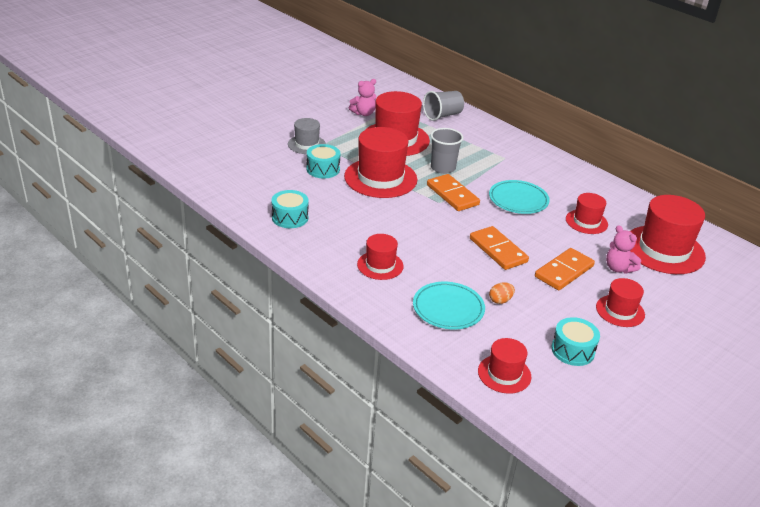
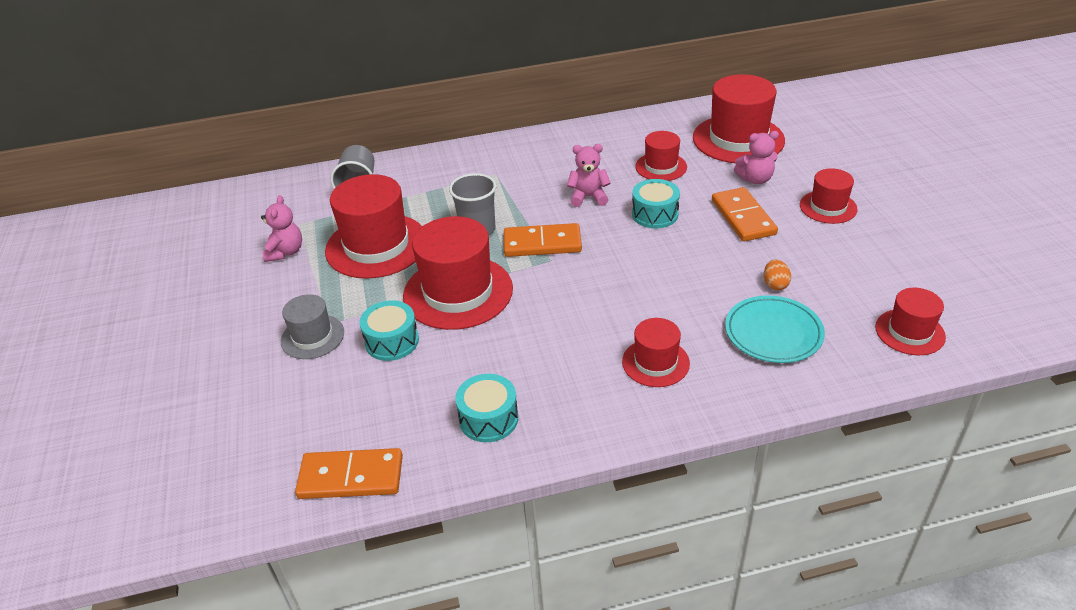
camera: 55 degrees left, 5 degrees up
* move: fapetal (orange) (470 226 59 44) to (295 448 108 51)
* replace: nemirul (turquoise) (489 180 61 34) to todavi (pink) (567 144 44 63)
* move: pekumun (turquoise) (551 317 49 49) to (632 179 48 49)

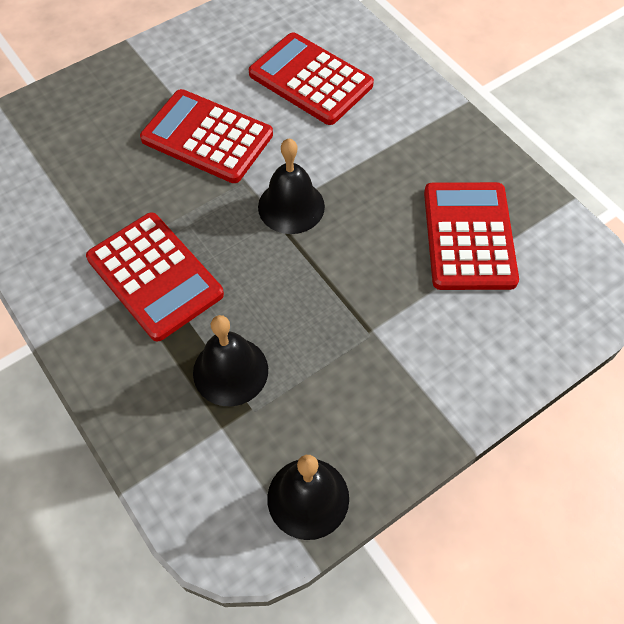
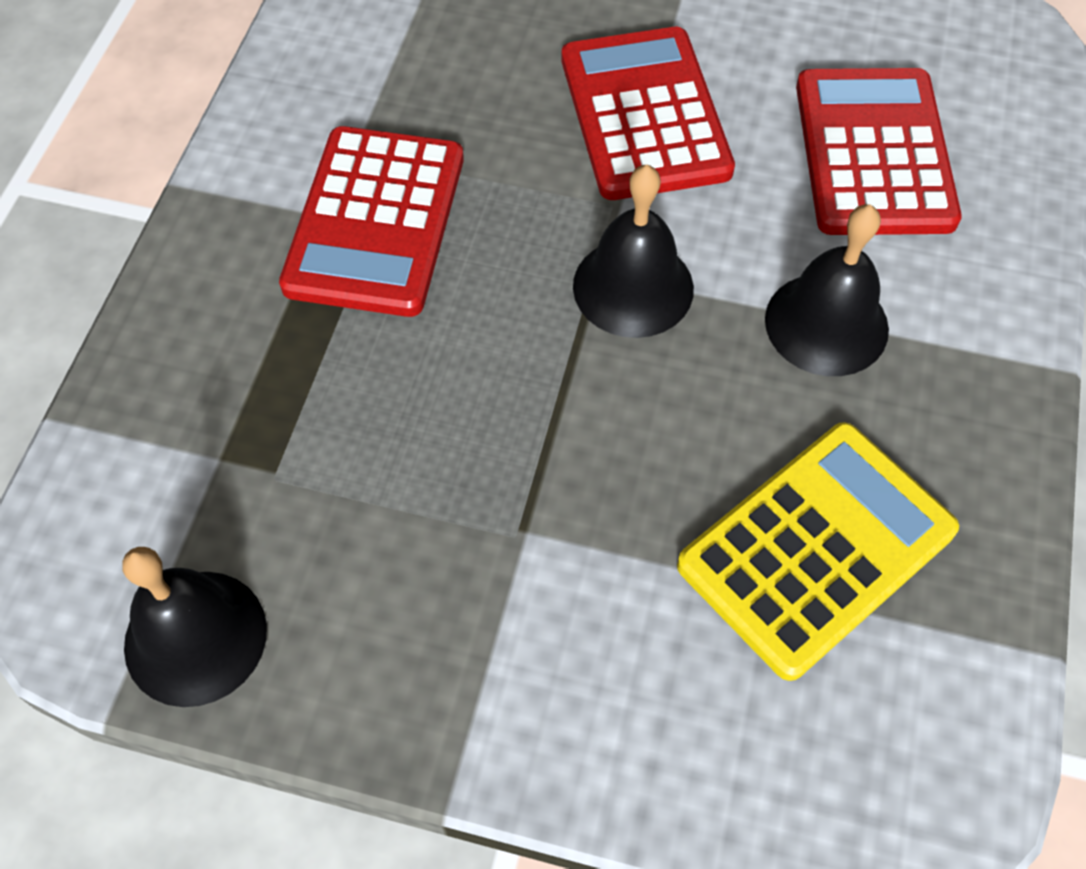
camera: 50 degrees right, 0 degrees up
* recolor: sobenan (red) (424 182 95 108) to sobenan (yellow) (677 422 282 259)
* move: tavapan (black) (193 315 75 91) to (765 204 124 172)

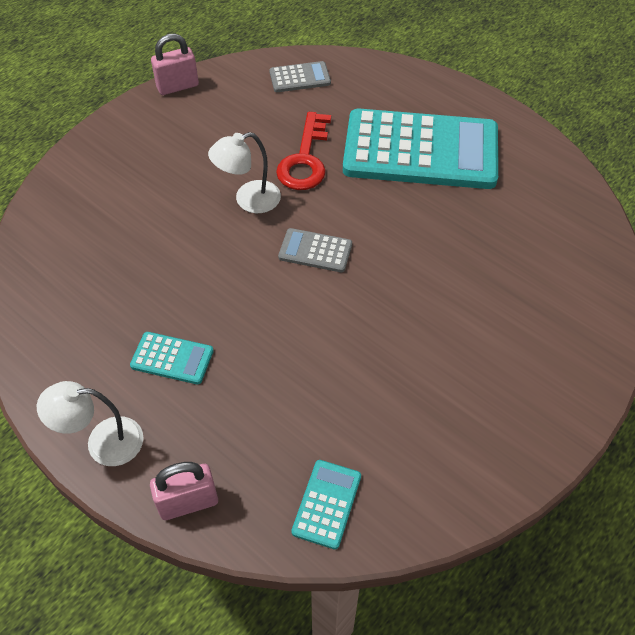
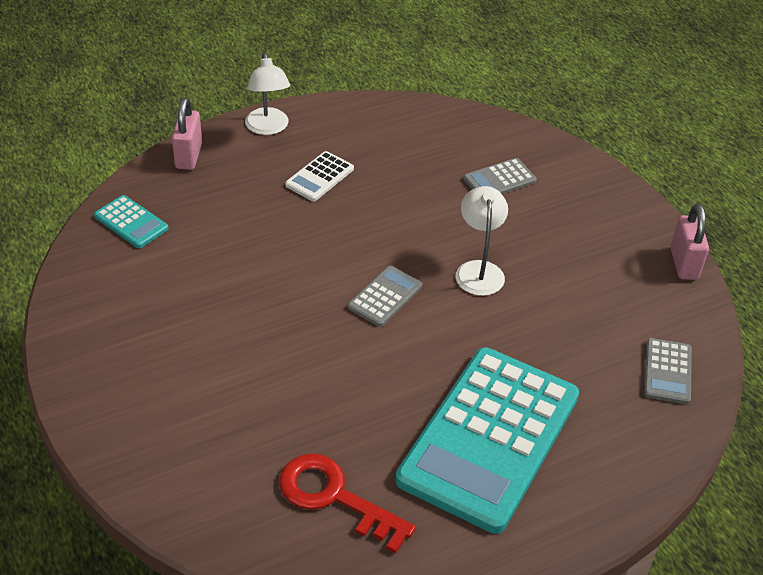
camera: 110 degrees right, 10 degrees down
* rotate: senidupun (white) (37 381 107 85) = (245 53 45 82) 150 degrees clockwise
* move: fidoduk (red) (276 112 55 78) to (279 453 137 101)
* recolor: sobenan (turquoise) (130 332 84 52) to sobenan (white) (285 151 69 50)
* insert: sobenan (grey) (463 158 74 36)

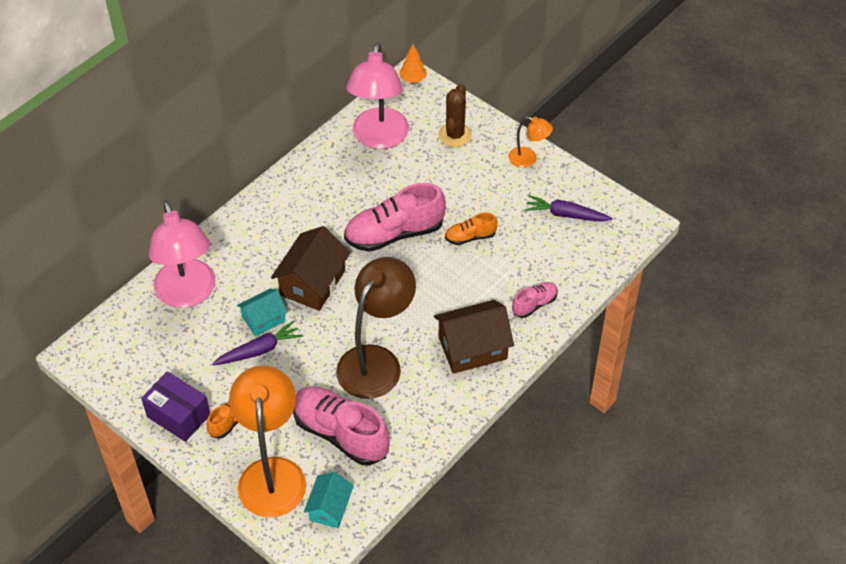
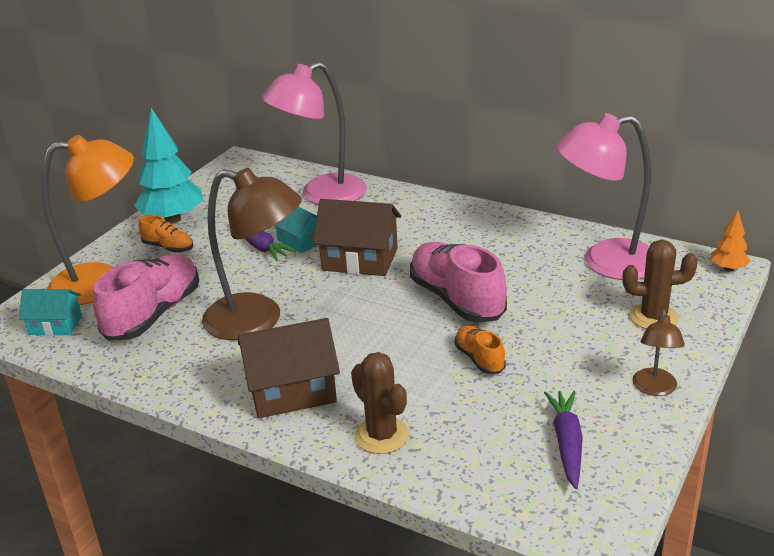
camera: 80 degrees right, 20 degrees down
* replace: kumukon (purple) (141 371 69 71) to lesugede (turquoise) (134 108 69 116)
* rotate: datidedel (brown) (434 300 80 74) = (238 318 102 100) 75 degrees counterclockwise
* replace: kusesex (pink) (512 282 46 36) to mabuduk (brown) (351 352 58 102)
* recolor: senidupun (orange) (509 117 44 51) to senidupun (brown) (633 309 52 87)

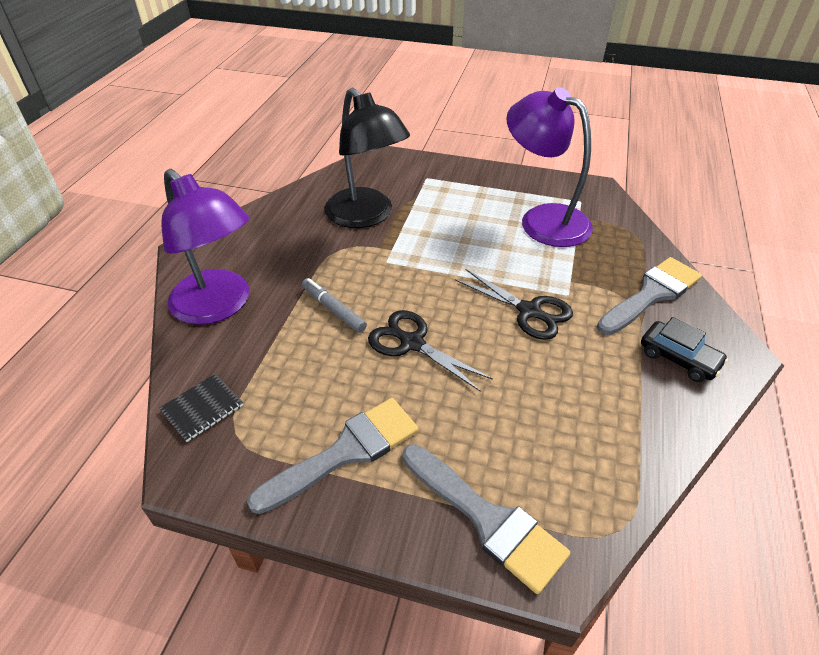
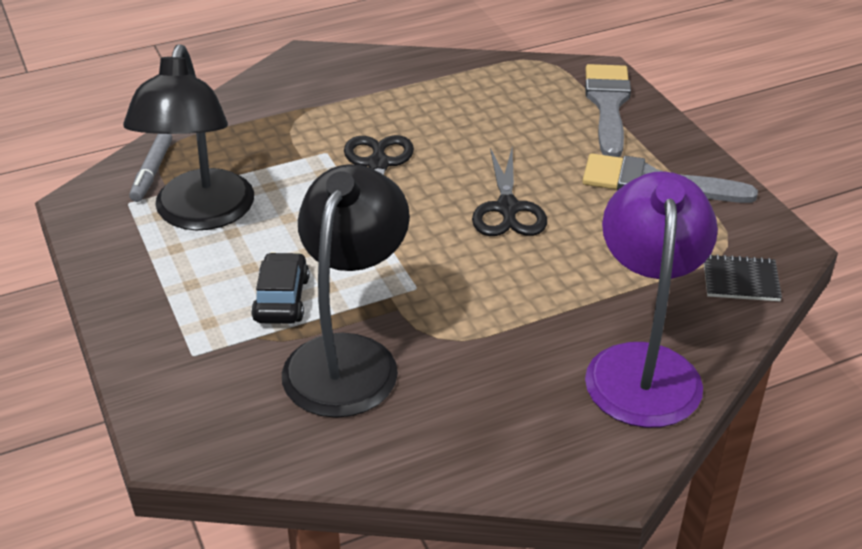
camera: 130 degrees left, 5 degrees down
* recolor: senidupun (purple) (506 87 87 160) to senidupun (black) (123 44 131 186)
* move: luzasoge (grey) (302 278 65 55) to (129 134 43 68)
* move: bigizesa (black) (641 317 87 65) to (251 252 59 72)
* delete: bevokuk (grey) (597 257 105 78)

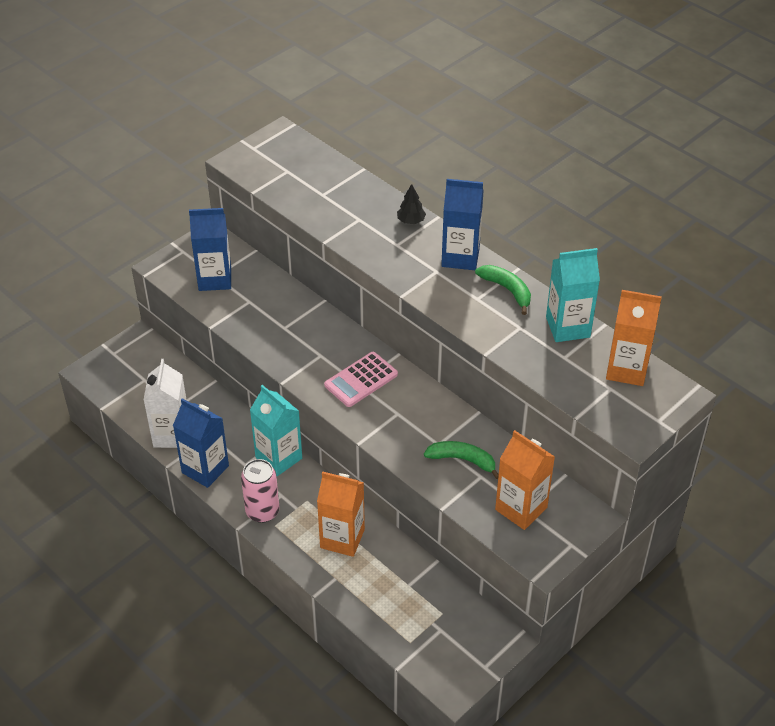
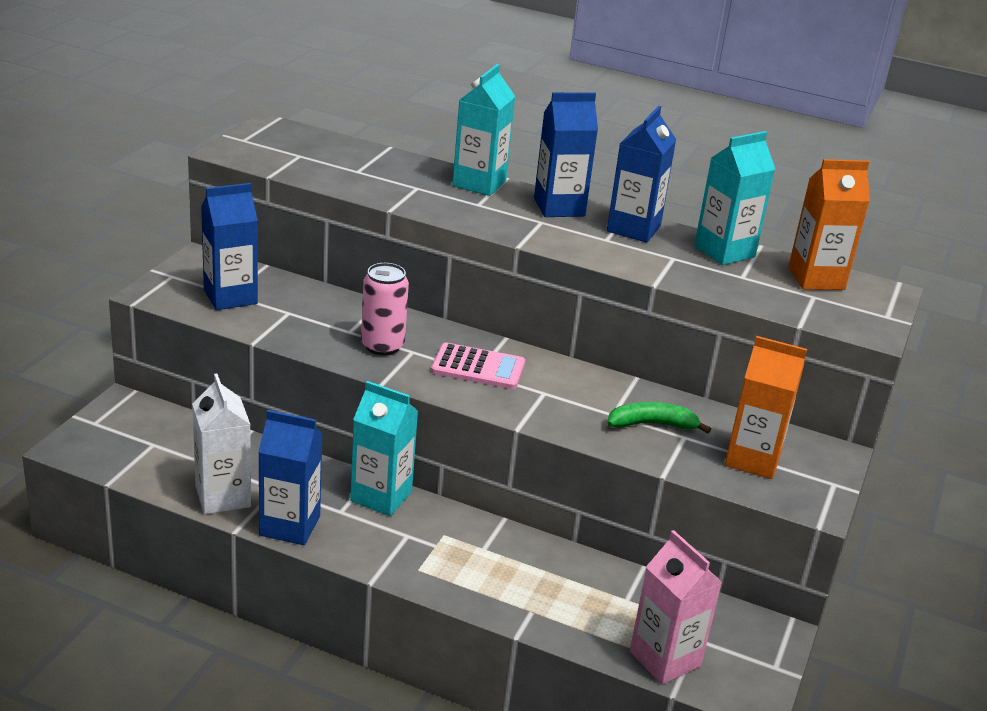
camera: 25 degrees left, 15 degrees down
* move: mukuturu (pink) (241 459 39 64) to (361 263 48 92)
* rotate: sobenan (pink) (324 352 74 55) = (431 342 94 47) 105 degrees counterclockwise
* replace: lesugede (black) (397 184 29 40) to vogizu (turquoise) (452 64 64 132)
* replace: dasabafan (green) (475 265 56 50) to vogizu (blue) (607 106 69 137)
* insert: vogizu (pink) (630 530 92 155)
* delete: vogizu (orange) (317 472 48 85)

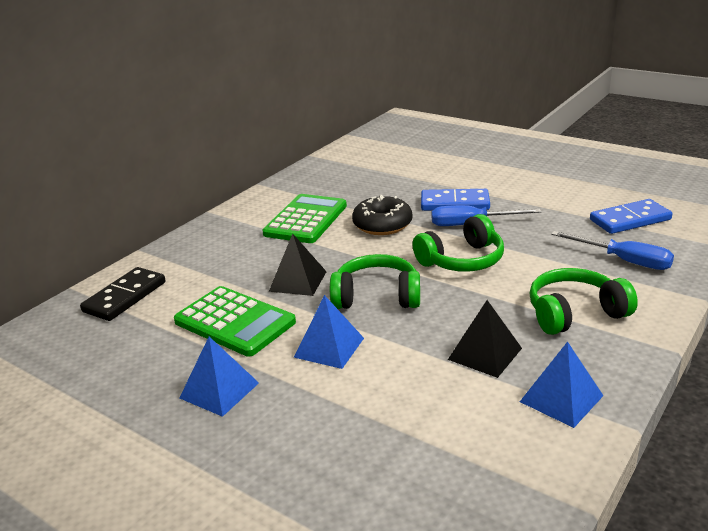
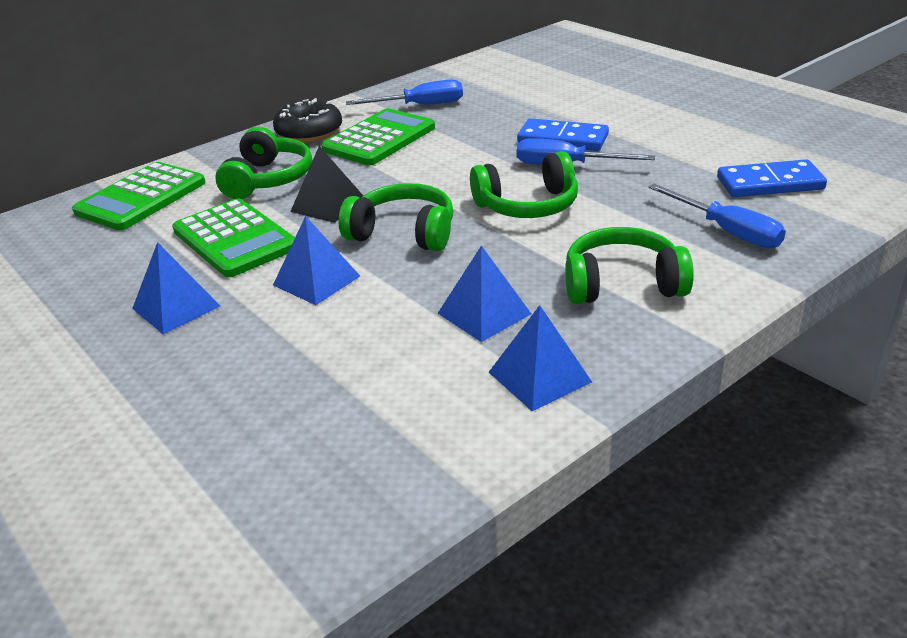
camera: 15 degrees right, 5 degrees up
* replace: fapetal (black) (80 267 86 54) to sobenan (green) (72 162 134 68)
* insert: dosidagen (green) (215 127 97 72)
* move: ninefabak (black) (352 195 60 40) to (273 98 69 45)
* insert: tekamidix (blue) (346 80 117 25)
* recolor: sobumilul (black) (448 300 74 78) to sobumilul (blue) (438 245 93 97)

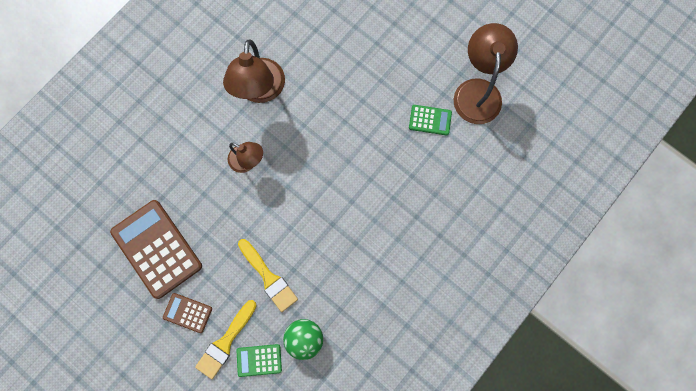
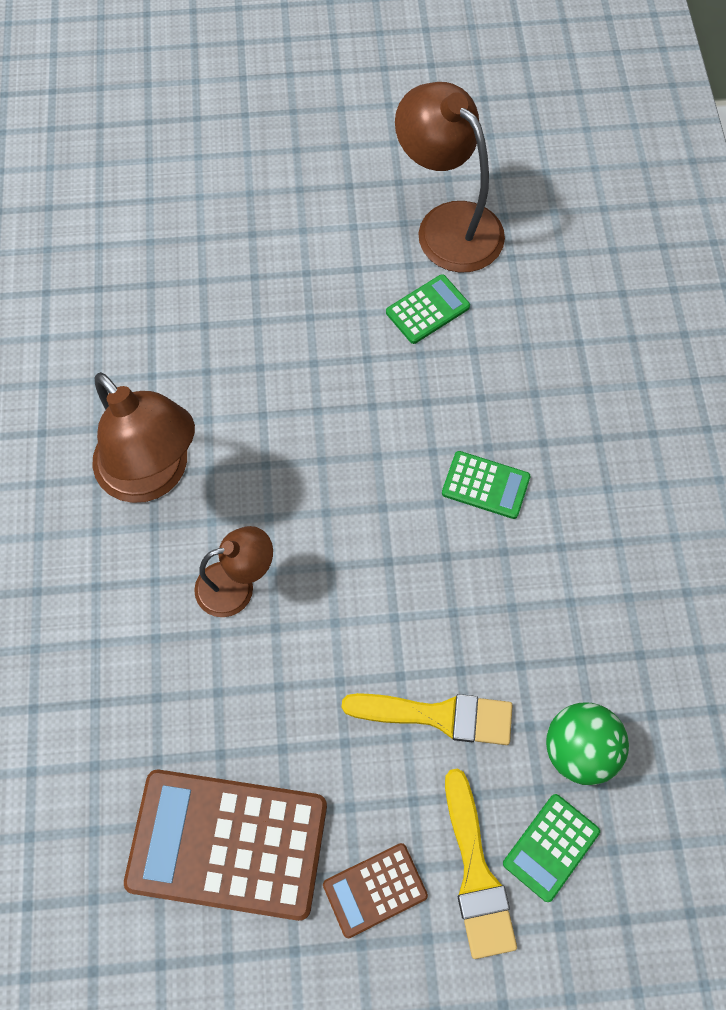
camera: 45 degrees left, 10 degrees down
* insert: sobenan (green) (442 451 88 68)

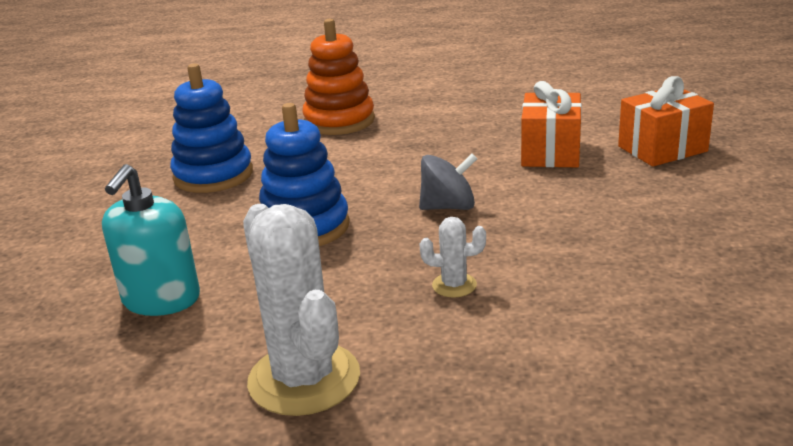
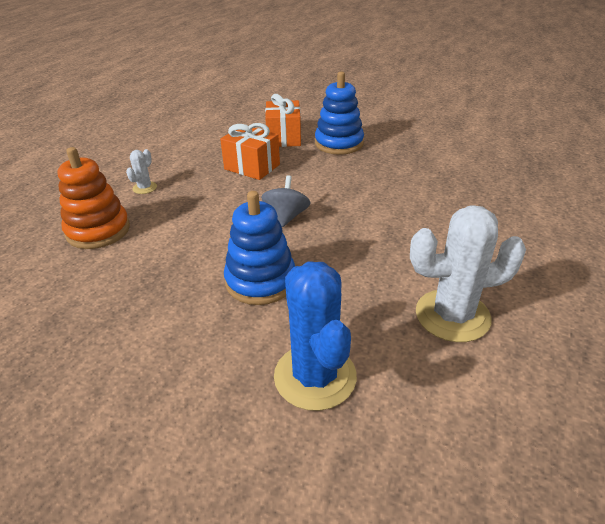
camera: 70 degrees left, 10 degrees up
* move: mabuduk (white) (420 217 66 80) to (126 149 31 45)
* replace: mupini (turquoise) (102 164 98 152) to mabuduk (blue) (274 261 83 150)
* move: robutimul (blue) (170 64 83 129) to (315 72 49 83)

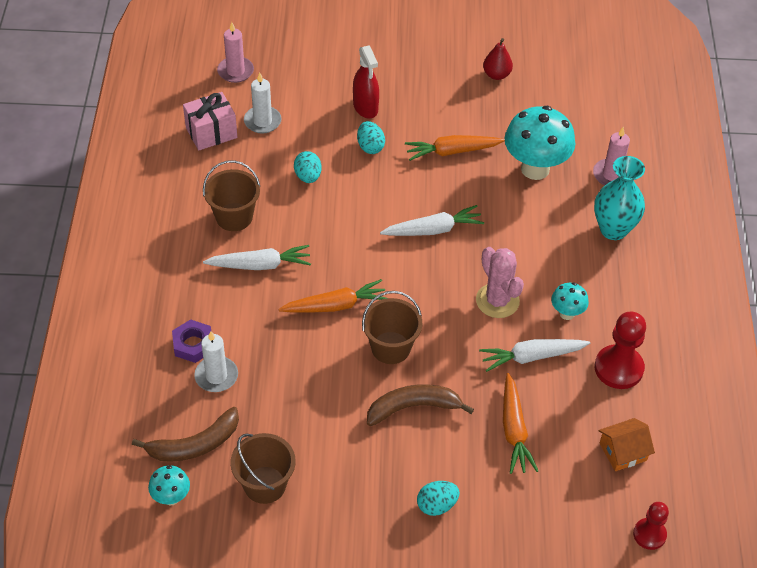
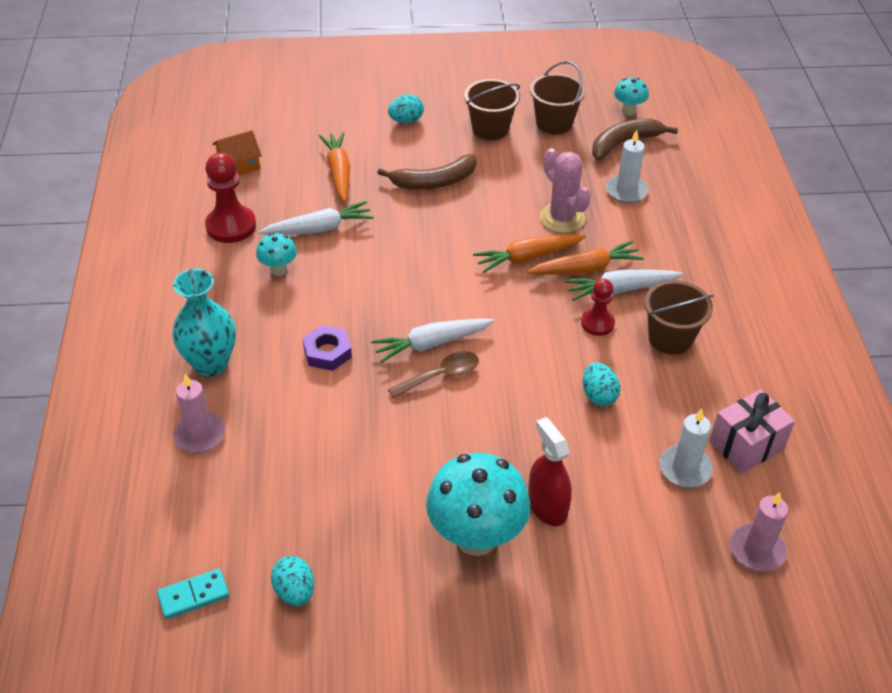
camera: 175 degrees right, 5 degrees down
* insert: fapetal (turquoise) (157 569 72 50)
* move: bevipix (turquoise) (357 121 28 33) to (271 556 43 50)
* move: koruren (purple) (172 319 39 44) to (303 325 49 46)
* insert: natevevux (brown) (388 351 91 47)
* move: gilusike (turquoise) (505 106 70 74) to (426 453 104 103)
* move: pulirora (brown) (362 291 60 73) to (464 79 56 61)
* move: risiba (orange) (405 135 100 26) to (528 240 116 35)
* move: mabuduk (pink) (476 247 48 71) to (540 148 51 85)
* move: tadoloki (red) (633 502 36 48) to (581 279 34 57)
* delete: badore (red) (483 38 30 42)

